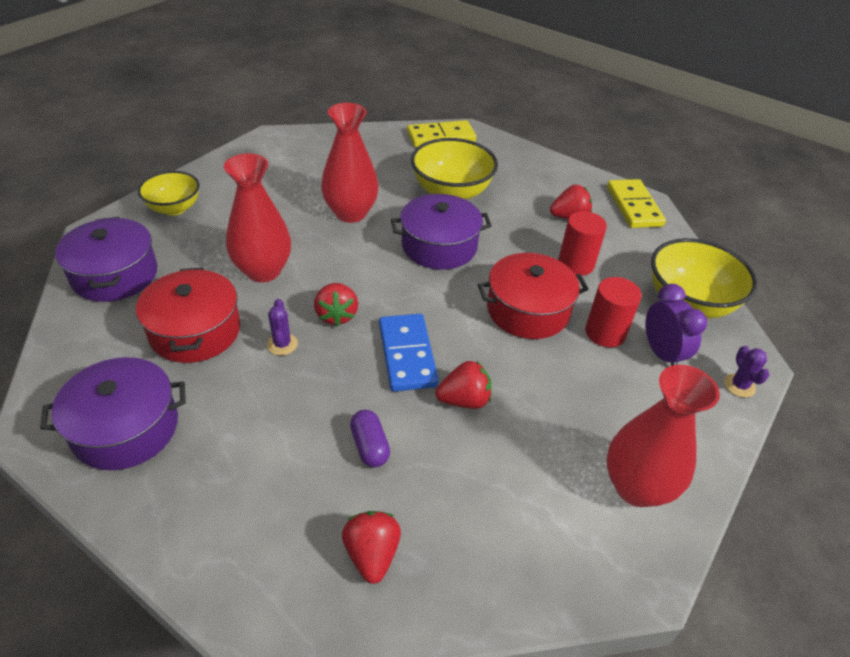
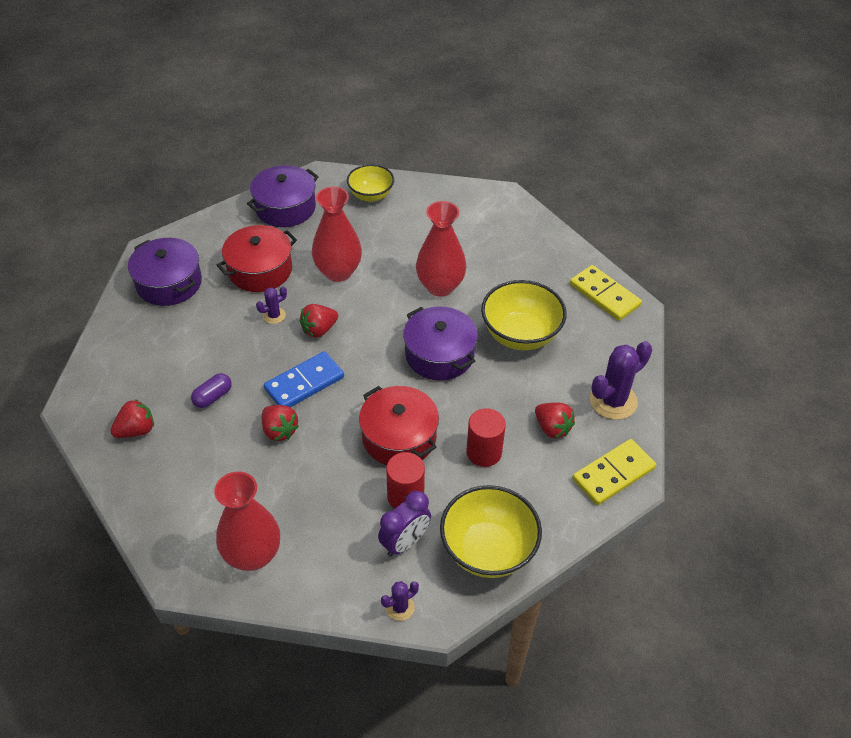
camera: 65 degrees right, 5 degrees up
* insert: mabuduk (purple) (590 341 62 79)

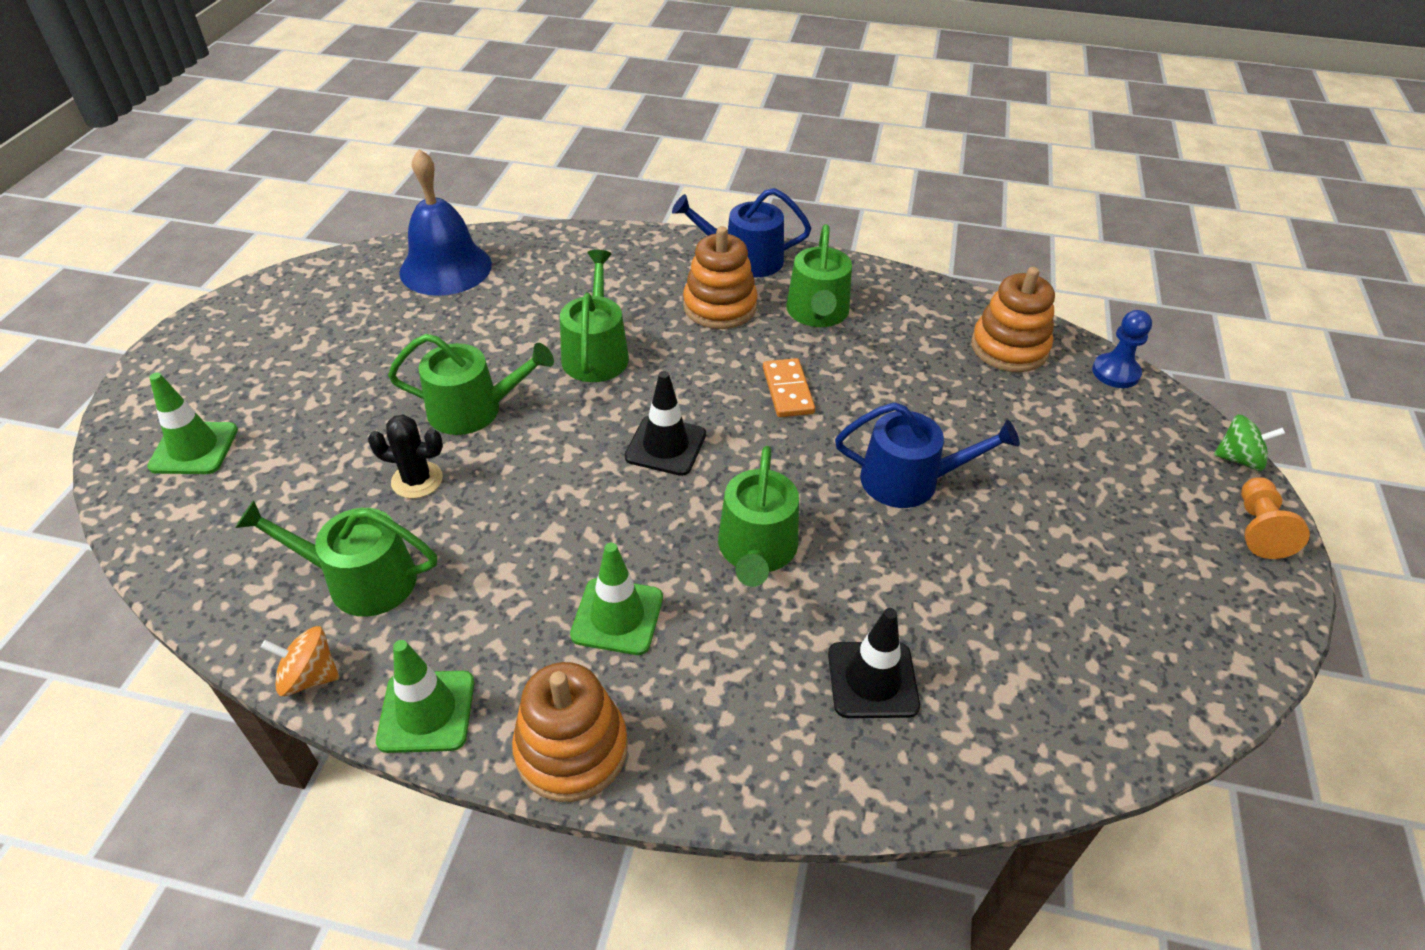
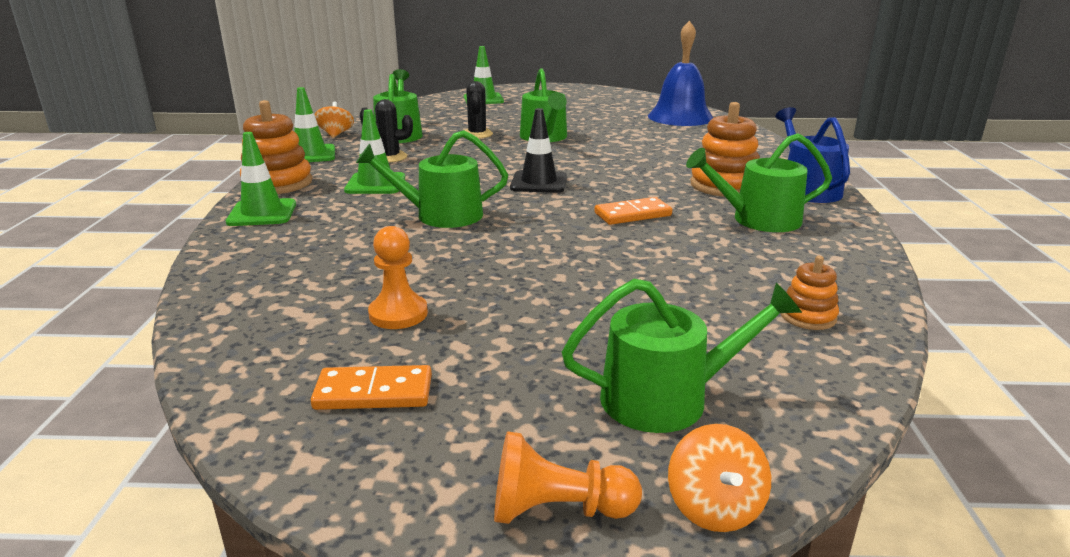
camera: 80 degrees right, 20 degrees down
* insert: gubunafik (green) (226 132 70 94)
* insert: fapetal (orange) (311 365 121 45)
* insert: mabuduk (black) (360 99 53 64)
* insert: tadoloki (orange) (368 226 60 103)
* move: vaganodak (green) (560 250 69 132) to (562 279 240 154)
* recolor: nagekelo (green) (1214 415 71 56) to nagekelo (orange) (668 424 103 108)
* resize: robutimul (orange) (971 267 84 105) = (781 256 58 74) x0.54
* delete: gubunafik (black) (828 608 92 110)
* delete: vaganodak (blue) (835 402 185 106)
* delete: tadoloki (blue) (1092 310 60 78)

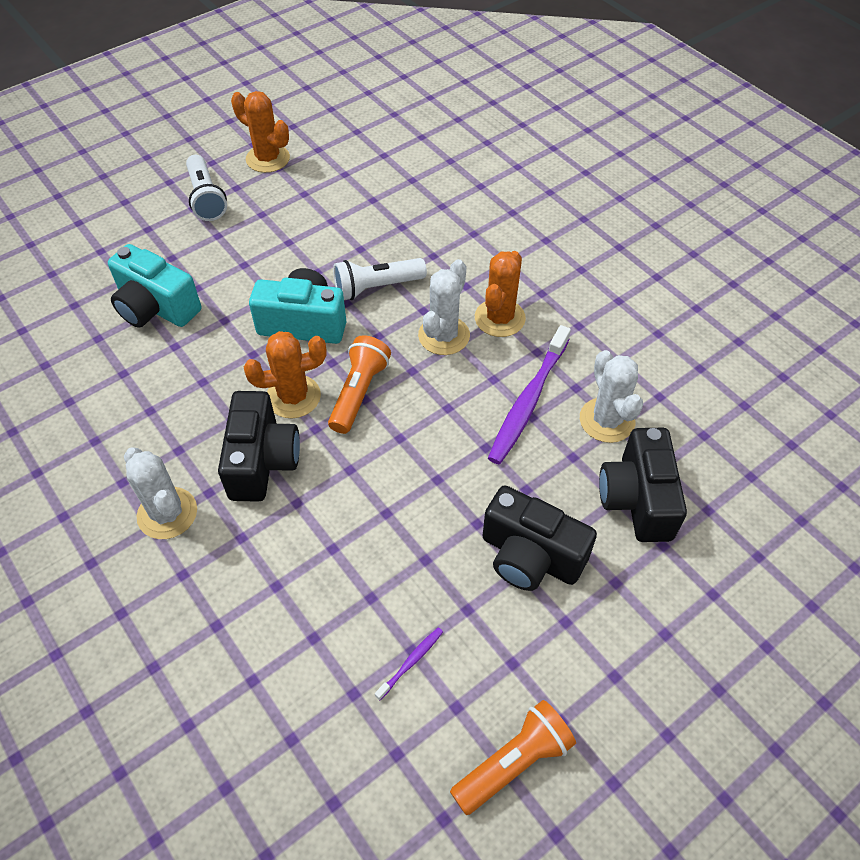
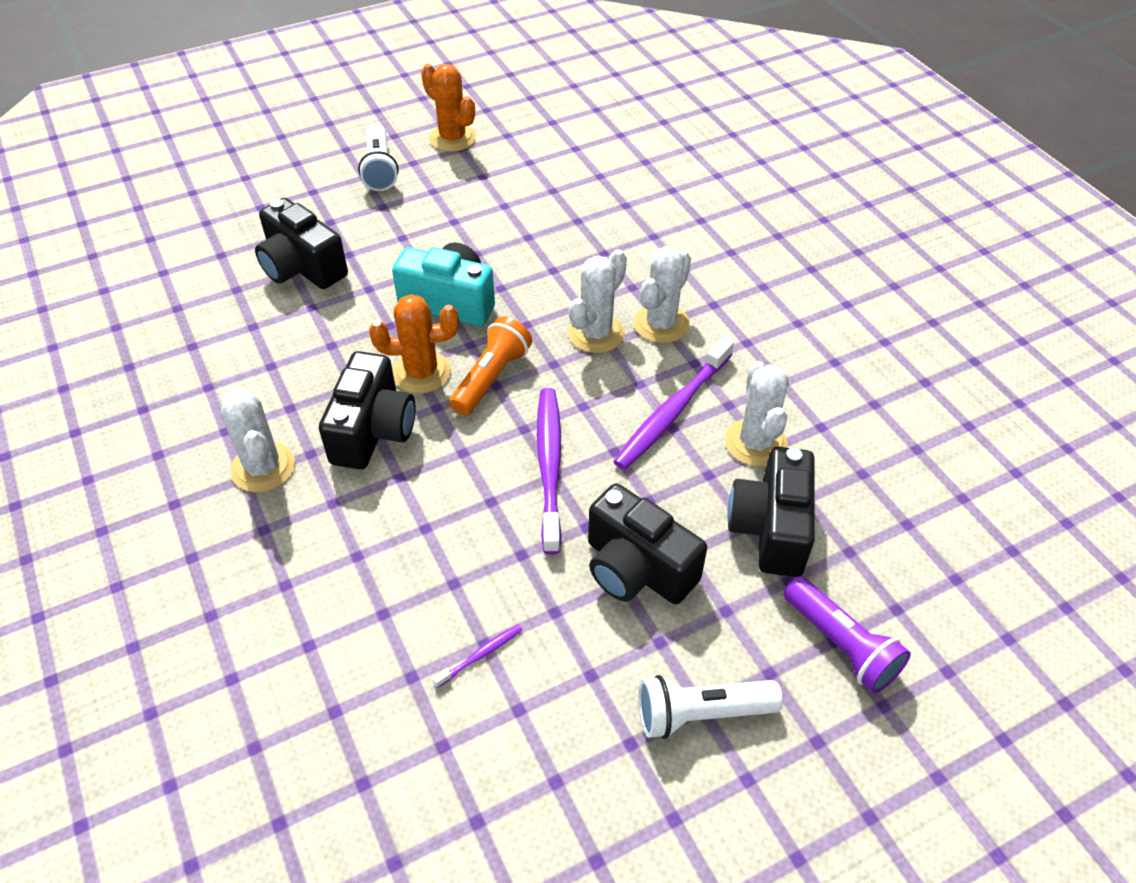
camera: 10 degrees right, 5 degrees down
* recolor: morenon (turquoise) (108 244 93 84) to morenon (black) (255 198 93 91)
* insert: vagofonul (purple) (537 388 25 166)
* recolor: mabuduk (orange) (475 251 51 86) to mabuduk (white) (633 246 58 97)
* move: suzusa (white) (333 258 94 42) to (638 675 145 64)
* insert: suzusa (purple) (783 576 128 117)
* delete: suzusa (orange) (450 700 126 115)

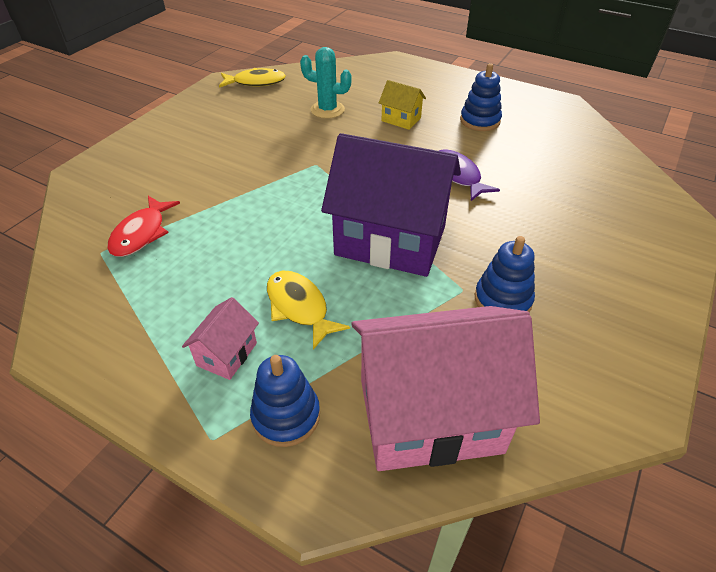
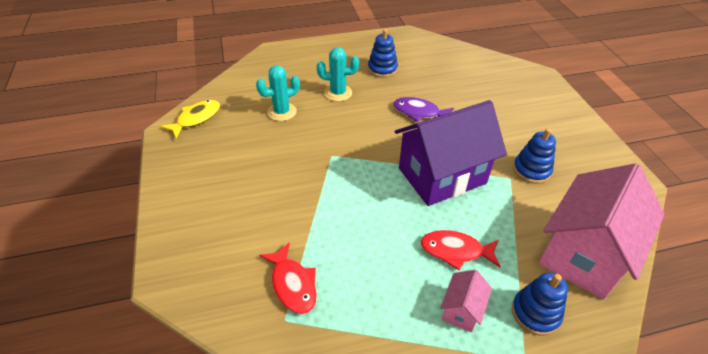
camera: 45 degrees left, 0 degrees up
* replace: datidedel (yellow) (379 80 47 50) to mabuduk (turquoise) (317 47 42 54)
* recolor: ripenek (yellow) (267 271 83 79) to ripenek (red) (421 230 80 40)
* rotate: datidedel (pink) (182 297 77 83) = (440 270 52 62) 45 degrees clockwise

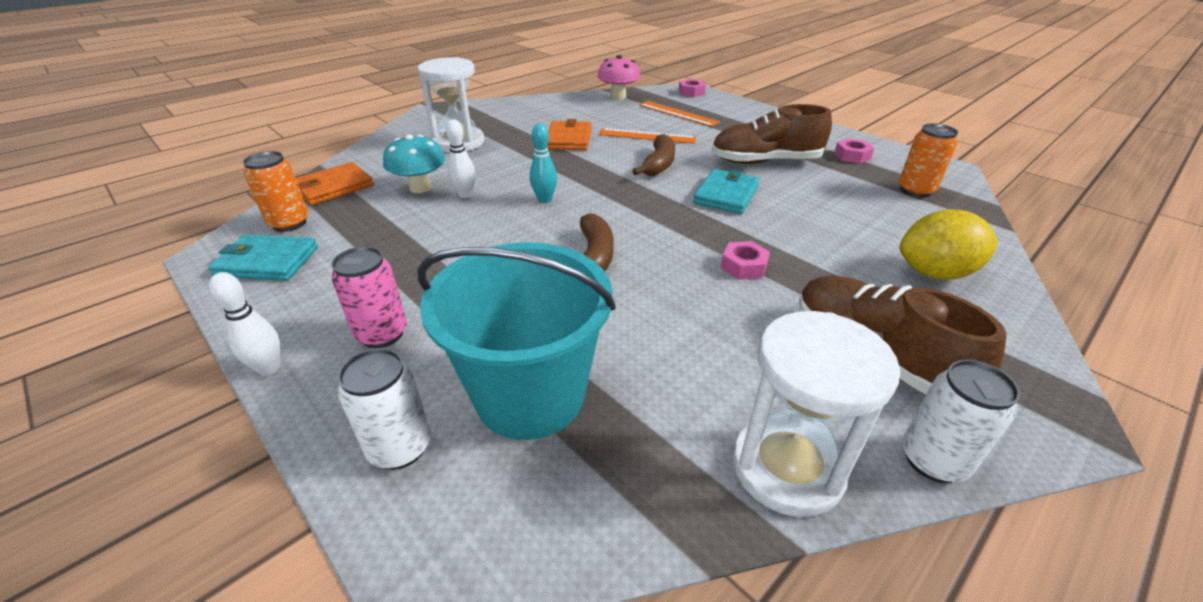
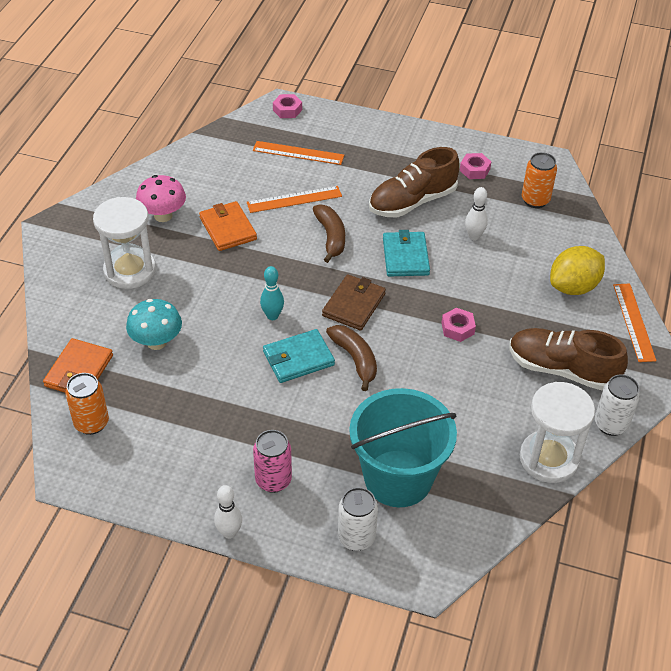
camera: 30 degrees left, 10 degrees up
* move: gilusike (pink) (597 55 43 45) to (136 175 50 47)
* move: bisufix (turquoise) (208 235 110 46) to (263 329 72 54)
* insert: bisufix (brown) (322 274 64 57)
* move: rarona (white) (446 119 30 79) to (465 187 23 53)
* insert: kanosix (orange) (613 284 43 78)

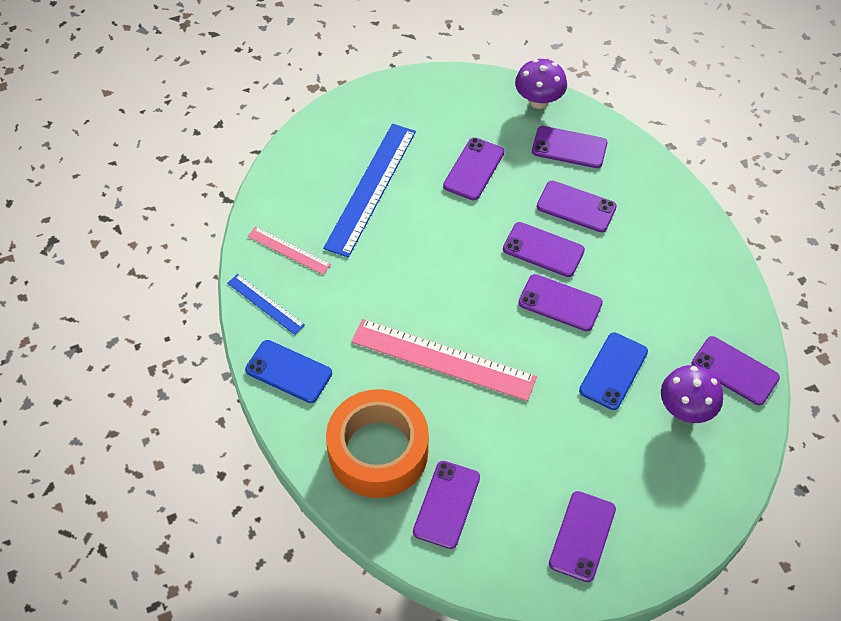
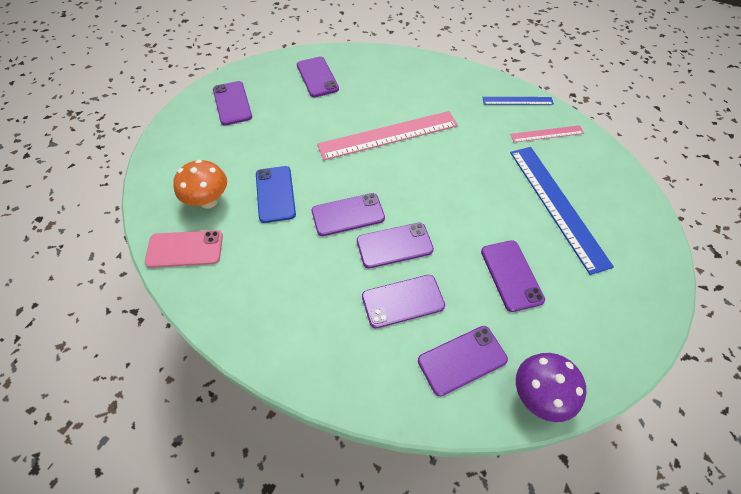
camera: 140 degrees right, 0 degrees up
* recolor: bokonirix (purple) (691 336 89 69) to bokonirix (pink) (145 230 78 38)
* recolor: gilusike (purple) (661 365 62 58) to gilusike (orange) (173 160 54 49)
* delete: bokonirix (blue) (245 340 87 63)
* delete: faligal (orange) (326 389 103 109)

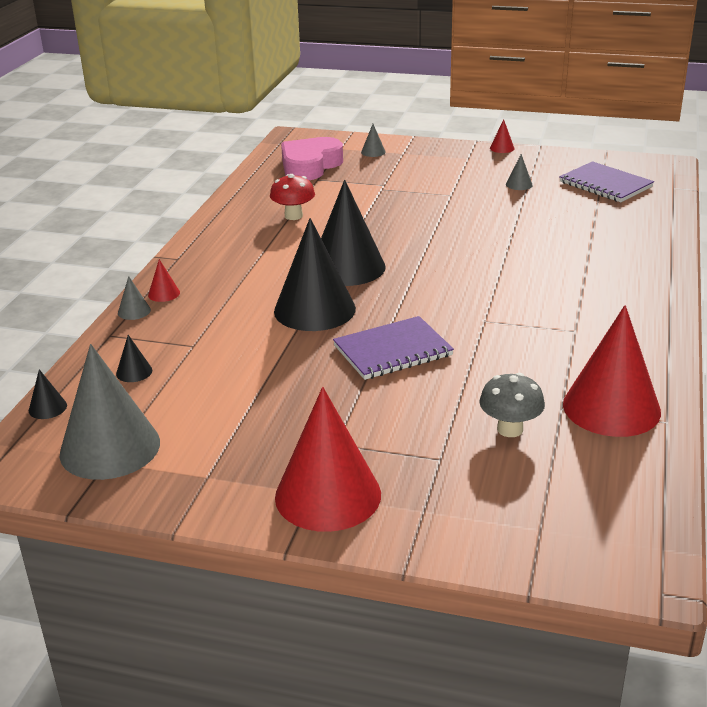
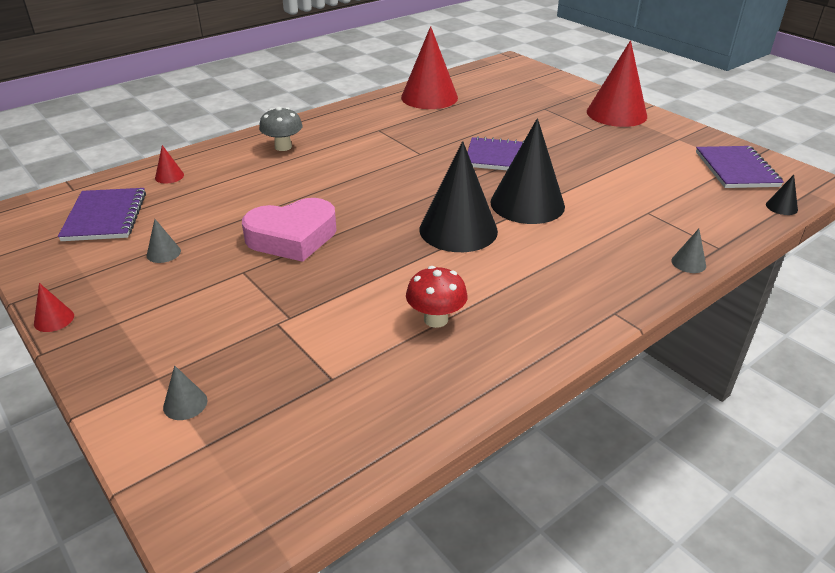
camera: 145 degrees left, 5 degrees up
* move: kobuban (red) (148 259 32 43) to (155 145 29 38)
* move: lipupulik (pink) (281 137 62 43) to (242 198 95 64)
* move: gilusike (grey) (479 373 66 64) to (259 107 44 44)
* replace: kobuban (grey) (59 344 101 136) to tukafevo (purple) (696 146 88 42)
* delete: kobuban (black) (116 335 36 47)

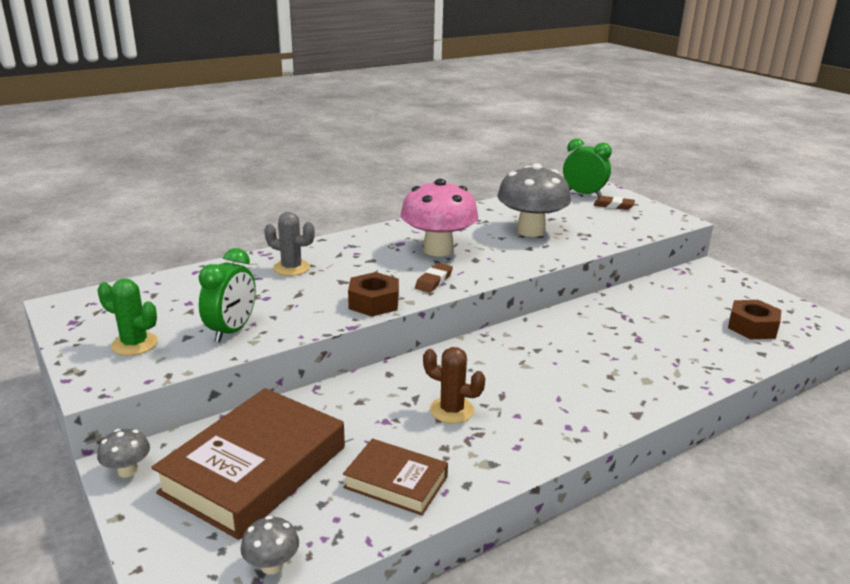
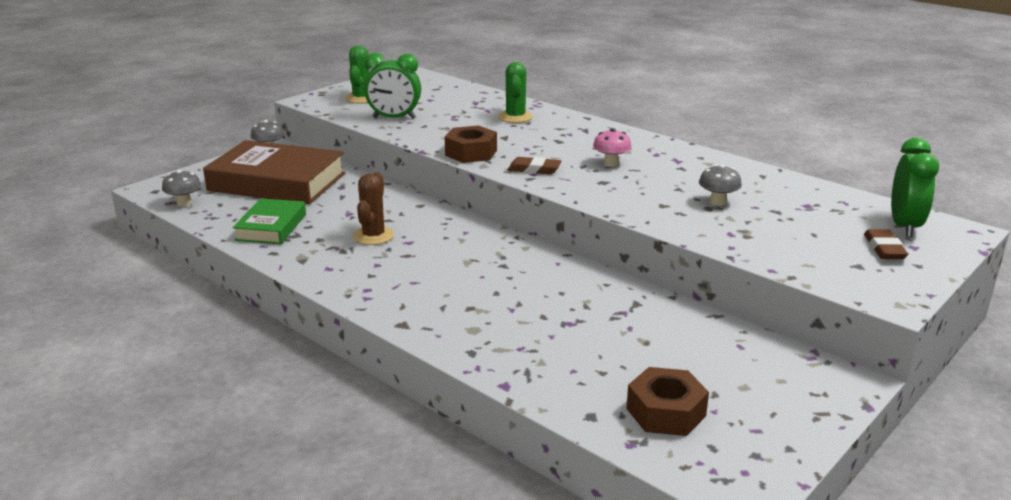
camera: 75 degrees right, 0 degrees up
* recolor: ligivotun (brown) (343 439 105 77) to ligivotun (green) (233 198 73 46)
* recolor: mabuduk (grey) (264 212 51 64) to mabuduk (green) (499 62 34 61)
* resize: gilusike (pink) (401 179 78 77) = (593 128 39 39) x0.44
* resize: gilusike (grey) (497 163 74 74) = (699 164 43 42) x0.44

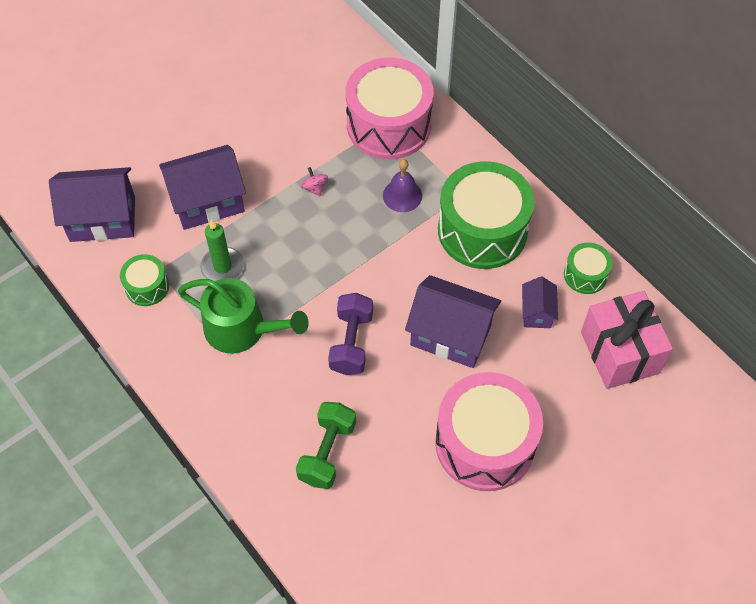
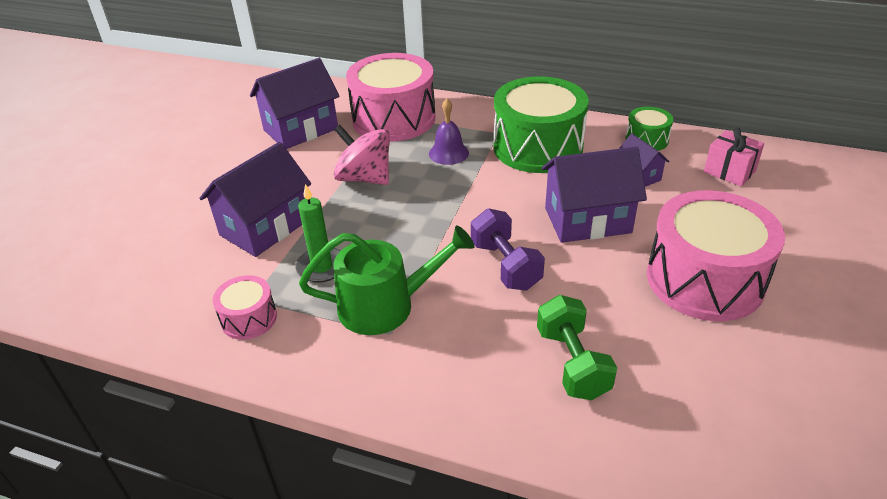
camera: 30 degrees left, 20 degrees down
* recolor: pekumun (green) (120 254 49 52) to pekumun (pink) (213 275 64 65)
* move: datidedel (purple) (49 167 86 75) to (250 58 90 91)
* resize: nagekelo (pink) (301 167 27 29) = (334 125 56 60) x2.27
* resize: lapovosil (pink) (581 291 92 98) = (704 127 60 59) x0.60

